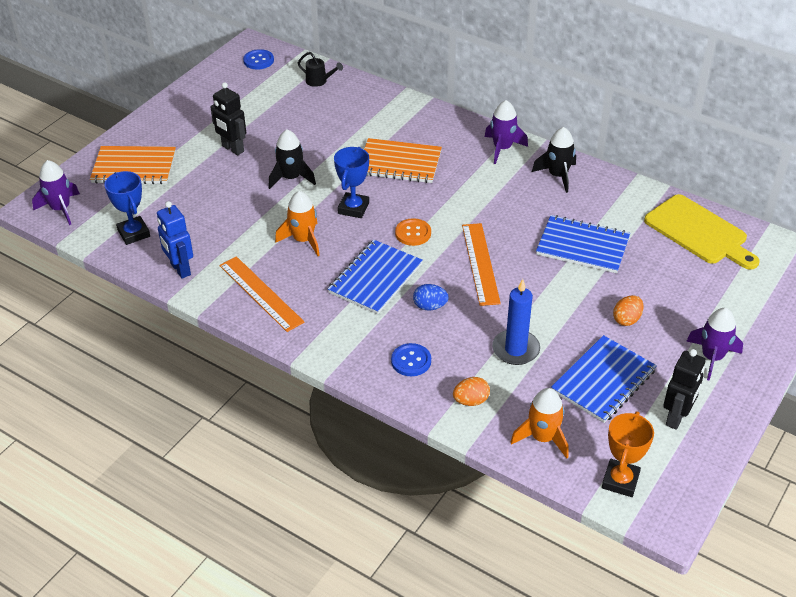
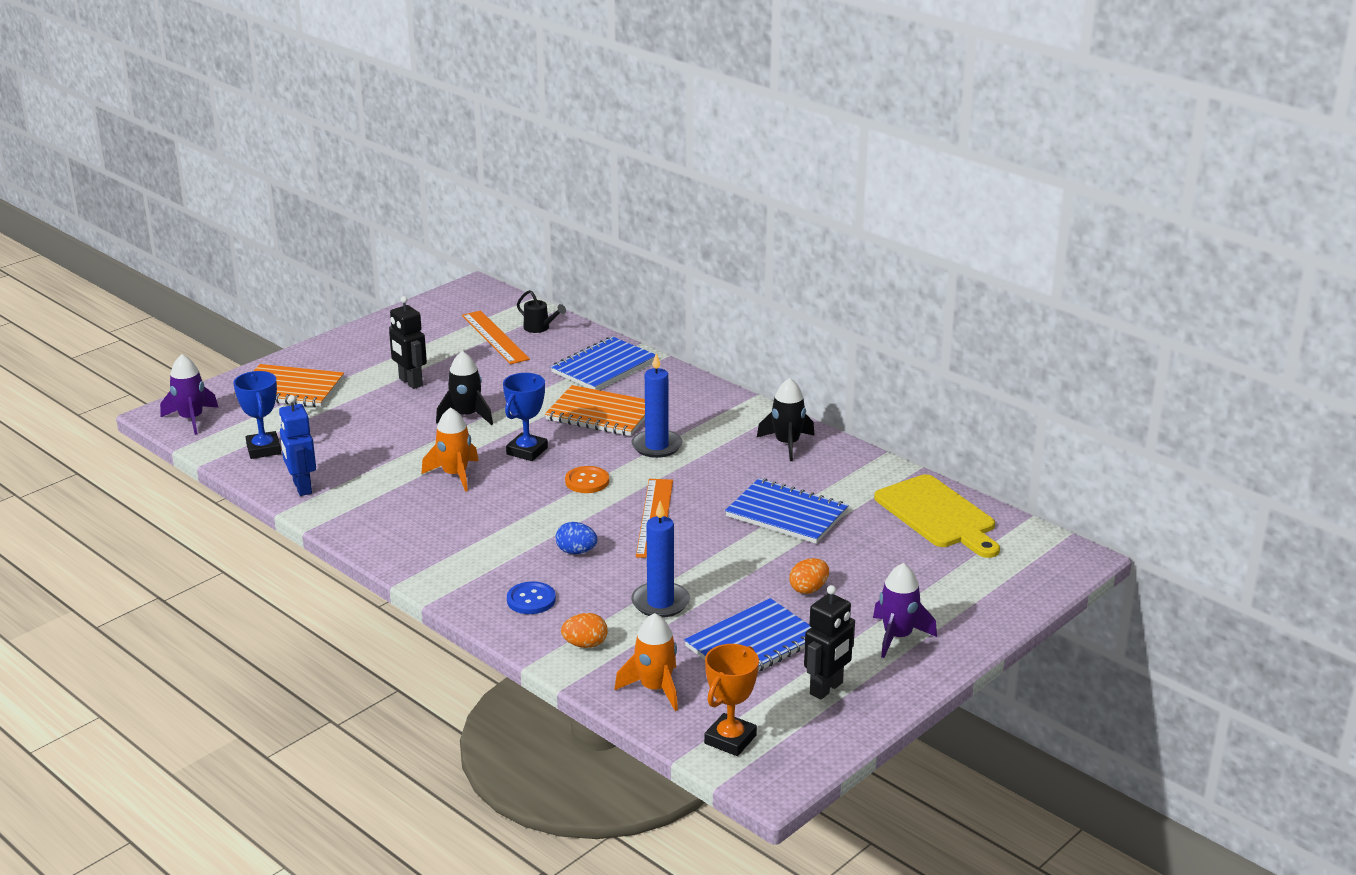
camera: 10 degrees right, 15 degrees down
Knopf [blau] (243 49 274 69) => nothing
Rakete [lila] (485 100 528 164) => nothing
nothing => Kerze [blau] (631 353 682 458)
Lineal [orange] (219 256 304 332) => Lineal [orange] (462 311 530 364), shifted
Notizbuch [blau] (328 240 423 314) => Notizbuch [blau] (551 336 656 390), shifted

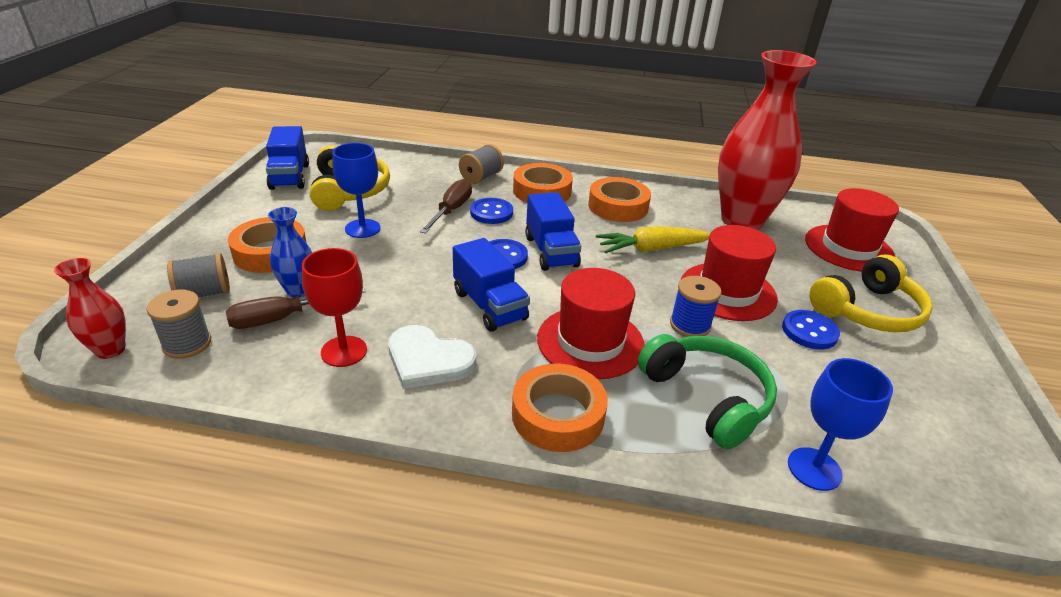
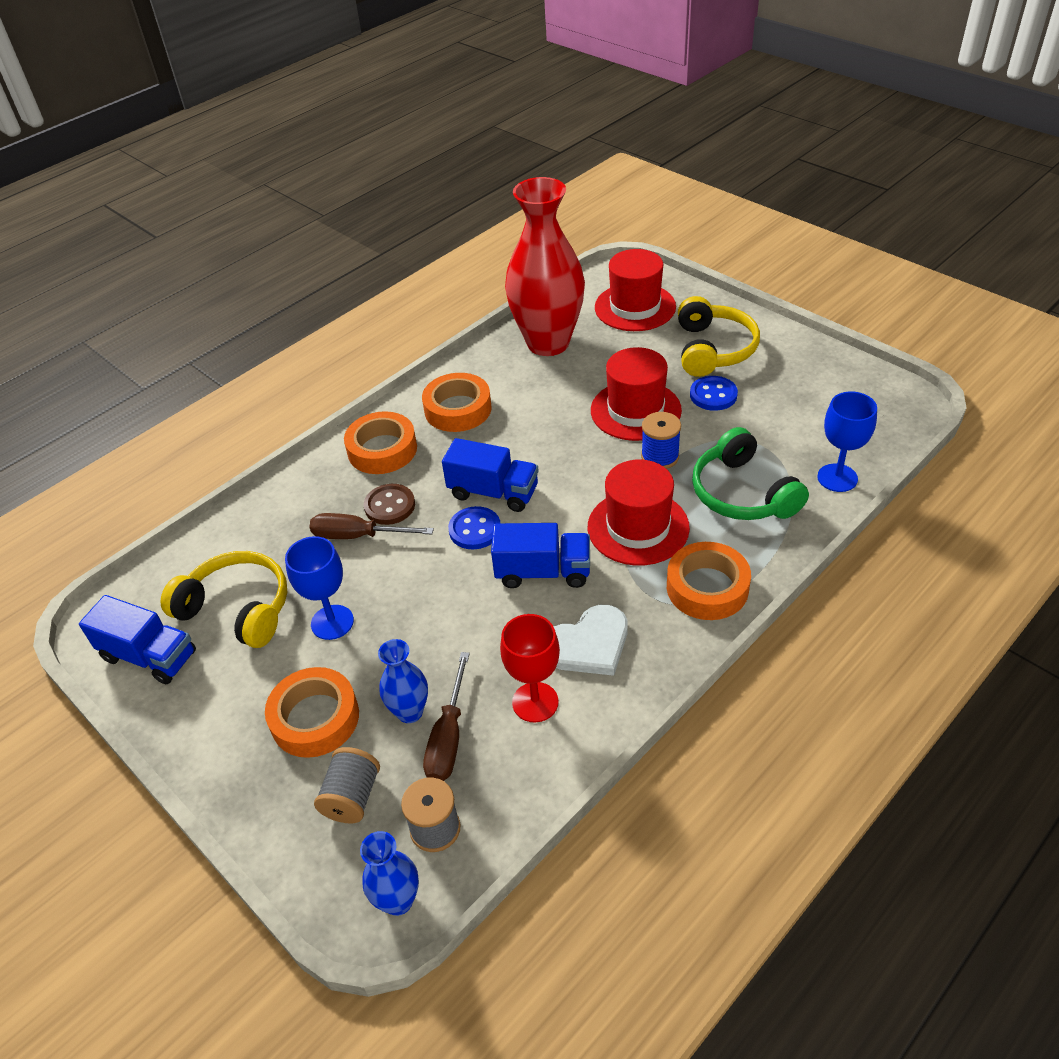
camera: 50 degrees left, 10 degrees up
Garnrolle [grau] (459 144 504 184) => nothing
Karotte [gelb] (596 226 710 253) => nothing
Vase [rot] (54 258 126 359) => Vase [blau] (360 831 419 916)
Knopf [blau] (470 198 513 224) => Knopf [braun] (364 484 415 525)
Schraubenzieher [braun] (420 179 472 234) => Schraubenzieher [braun] (309 513 434 539), 45 degrees counterclockwise
Kopfhörer [grün] (638 334 777 449) => Kopfhörer [grün] (692 427 809 520), 120 degrees counterclockwise

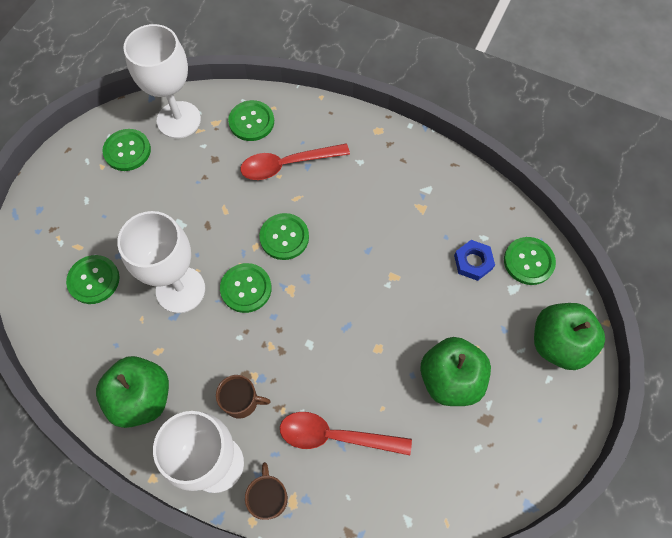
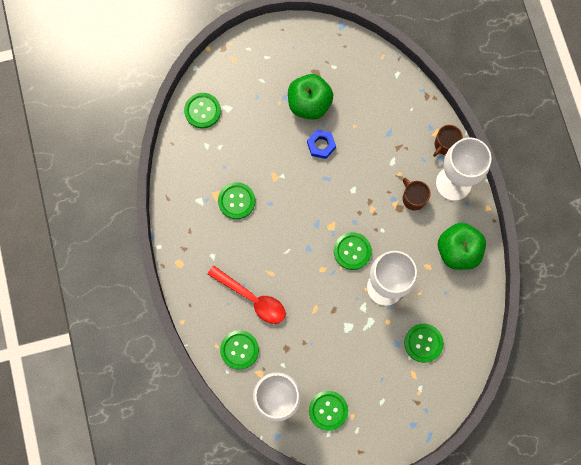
camera: 130 degrees left, 10 degrees up
Löffel [rot] (280 412 412 455) => nothing
Apfel [grün] (534 303 605 370) => nothing
Knopf [grün] (259 213 309 260) => Knopf [grün] (218 182 255 219), shifted
Sechskantmutter [blau] (454 240 495 281) => Sechskantmutter [blau] (307 130 336 159), shifted

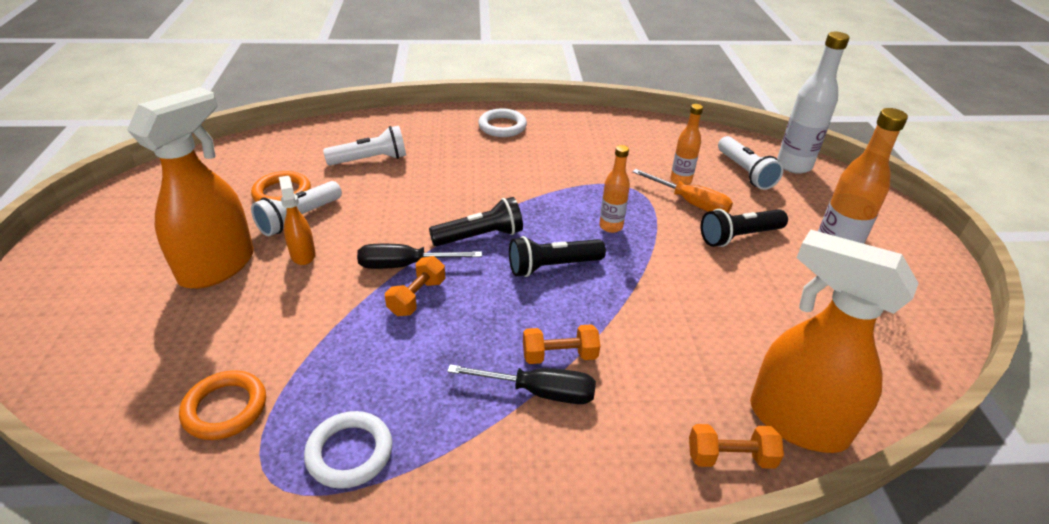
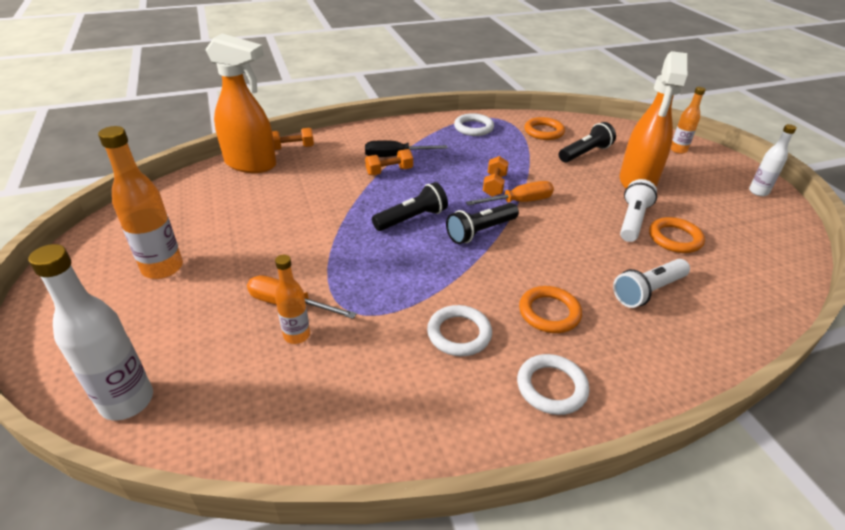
camera: 165 degrees right, 0 degrees up
Sprühflasche [orange] (279 176 315 265) => nothing
Taschenlampe [weiß] (718 136 784 190) => nothing
nothing => Ring [weiß] (427 305 492 356)
nothing => Ring [orange] (519 286 582 333)
nothing => Flasche [weiß] (749 124 797 196)
Flasche [orange] (599 145 630 233) => Flasche [orange] (671 87 706 154), shifted
Taschenlampe [schwarz] (700 209 788 247) => Taschenlampe [schwarz] (559 122 616 162), shifted
Schraubenzieher [schwarz] (357 244 482 269) => Schraubenzieher [orange] (466 181 554 205)

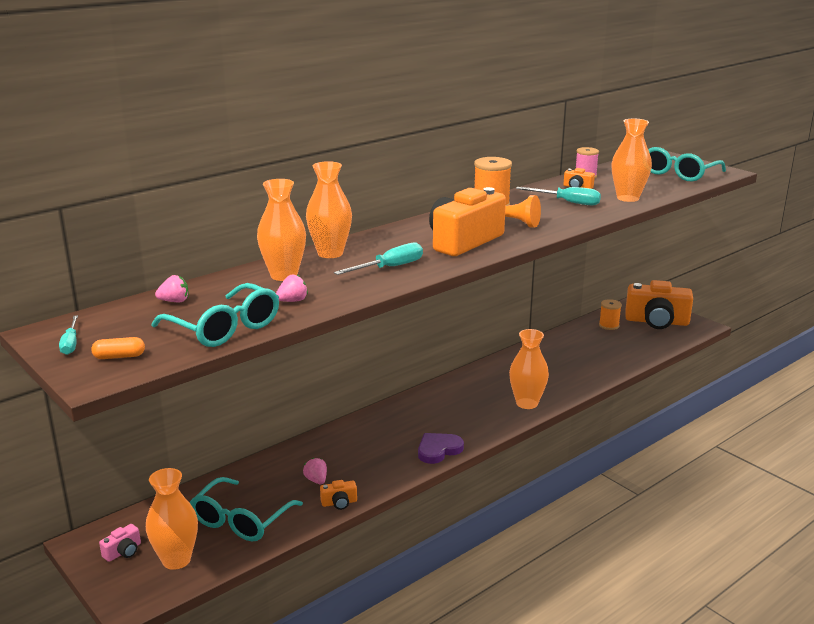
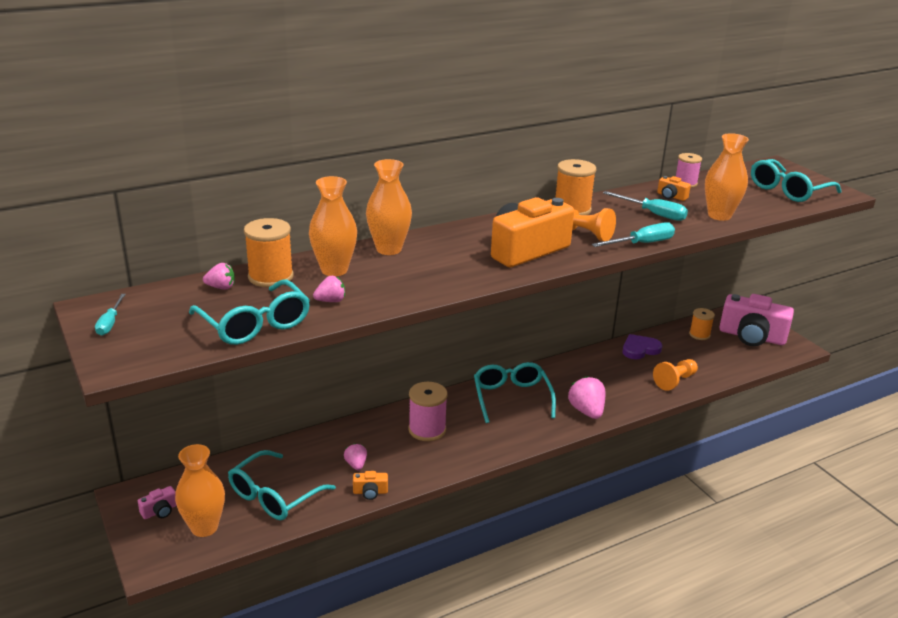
camera: 10 degrees right, 5 degrees up
Kapsel [orange] (91 337 145 359) => nothing
nothing => Garnrolle [orange] (244 218 294 287)
nothing => Garnrolle [rosa] (408 382 448 441)
nothing => Brille [türkis] (474 362 556 423)
nothing => Bauer [orange] (653 359 698 391)
Schraubenzieher [türkis] (334 242 423 275) => Schraubenzieher [türkis] (592 222 675 247), shifted
Herz [lila] (418 433 464 464) => Herz [lila] (623 334 662 359), shifted
Vase [orange] (509 329 549 409) => Erdbeere [rosa] (568 376 605 419)
Kamera [orange] (625 280 693 329) => Kamera [rosa] (719 294 794 346)

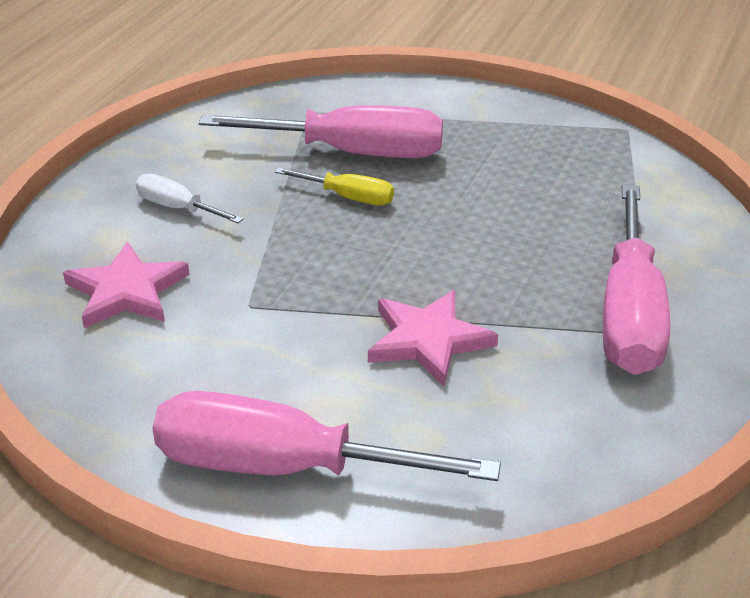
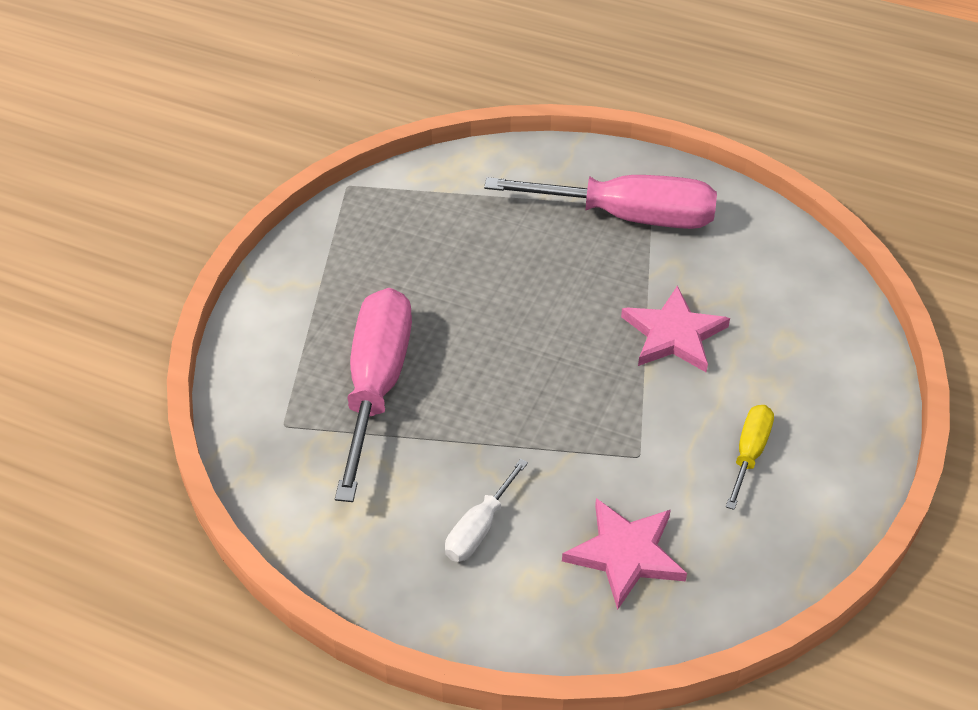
camera: 90 degrees left, 10 degrees up
Schraubenzieher [rosa] (153 391 501 481) => nothing
Schraubenzieher [gelb] (275 168 394 206) => Schraubenzieher [gelb] (726 405 774 510), shifted

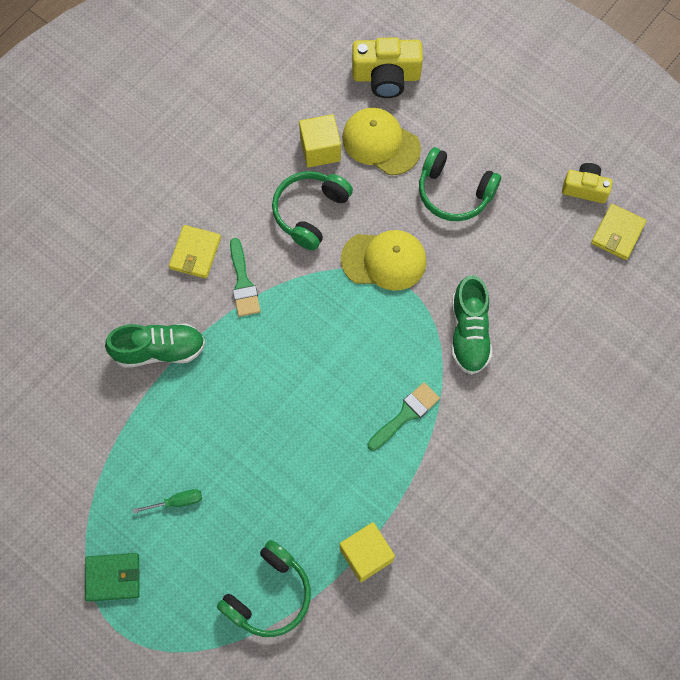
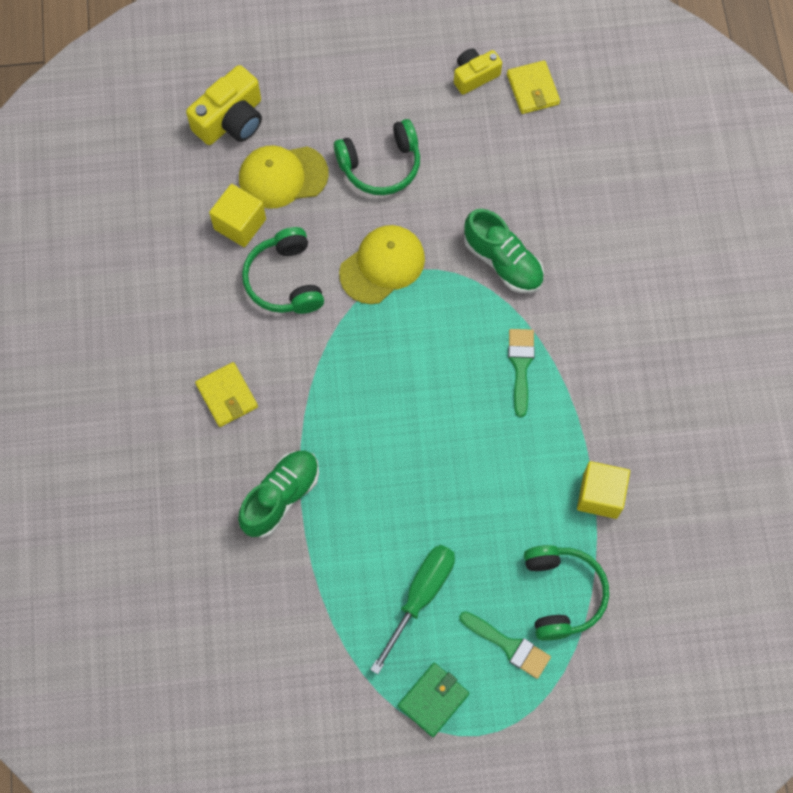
camera: 45 degrees left, 0 degrees up
Pinsel [grün] (230 238 261 317) => Pinsel [grün] (459 611 551 679), shifted
Schraubenzieher [grün] (133 489 202 513) => Schraubenzieher [grün] (370 545 455 674), x1.90

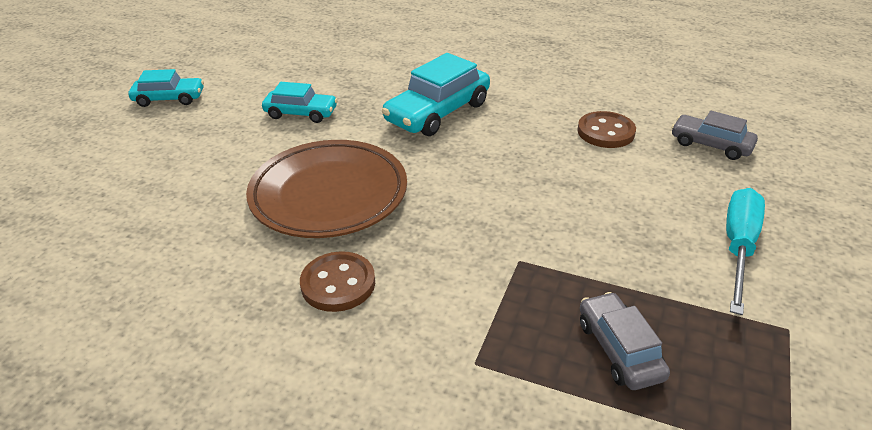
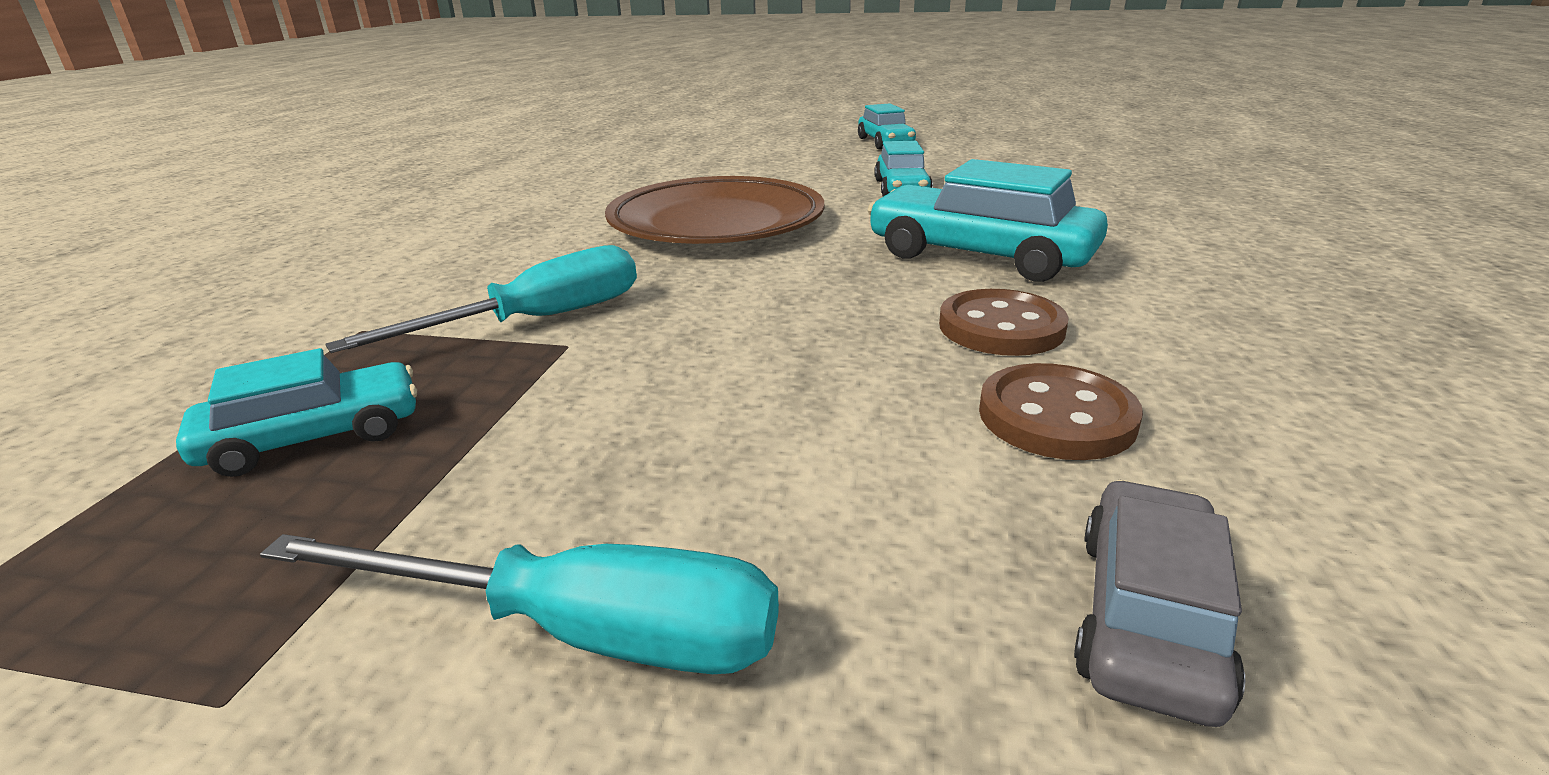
camera: 80 degrees right, 10 degrees down
nothing => Schraubenzieher [türkis] (325 245 637 353)
Knopf [braun] (300 251 375 312) => Knopf [braun] (939 289 1069 356), shifted
Auto [grau] (580 292 670 390) => Auto [türkis] (176 348 417 477)

